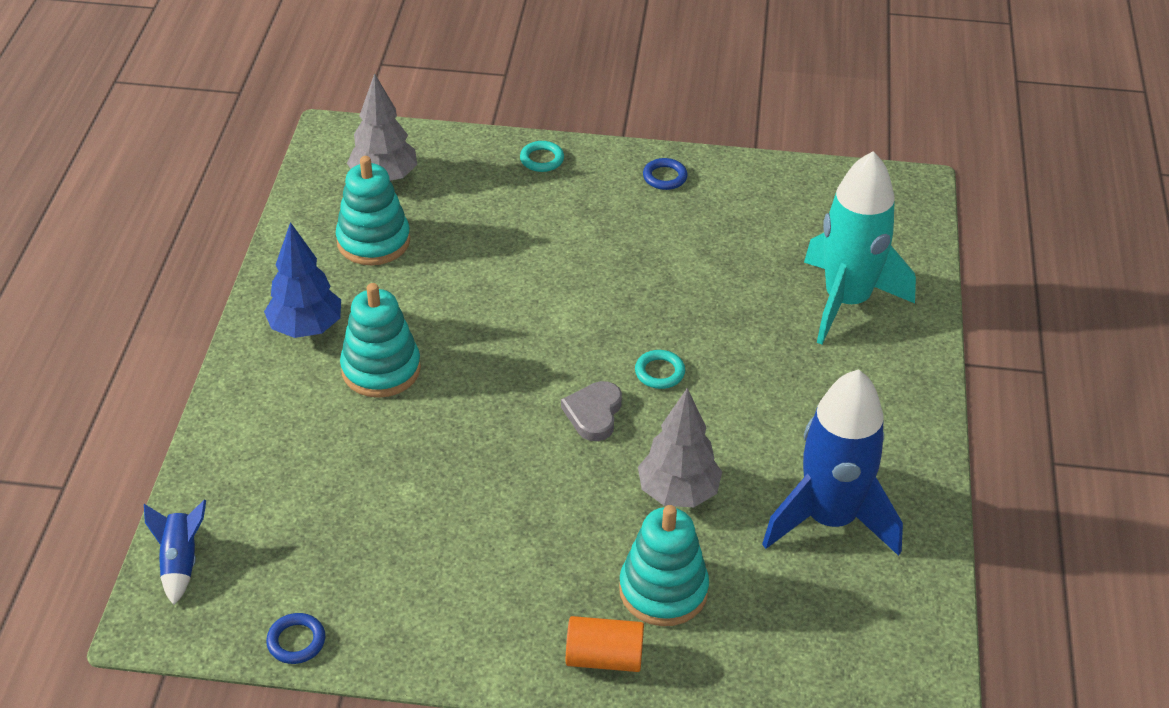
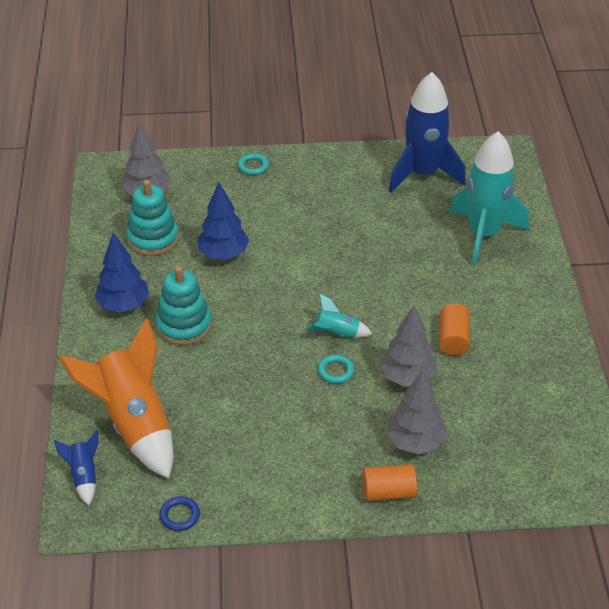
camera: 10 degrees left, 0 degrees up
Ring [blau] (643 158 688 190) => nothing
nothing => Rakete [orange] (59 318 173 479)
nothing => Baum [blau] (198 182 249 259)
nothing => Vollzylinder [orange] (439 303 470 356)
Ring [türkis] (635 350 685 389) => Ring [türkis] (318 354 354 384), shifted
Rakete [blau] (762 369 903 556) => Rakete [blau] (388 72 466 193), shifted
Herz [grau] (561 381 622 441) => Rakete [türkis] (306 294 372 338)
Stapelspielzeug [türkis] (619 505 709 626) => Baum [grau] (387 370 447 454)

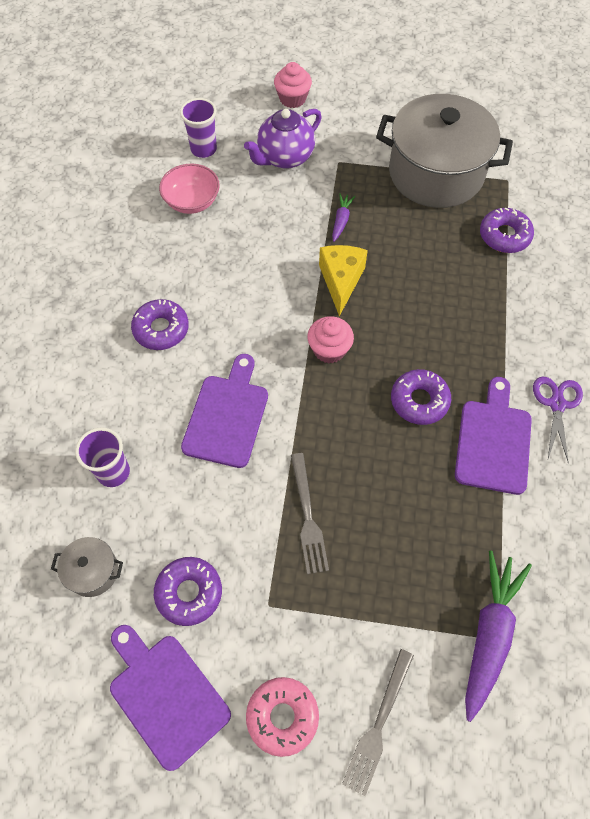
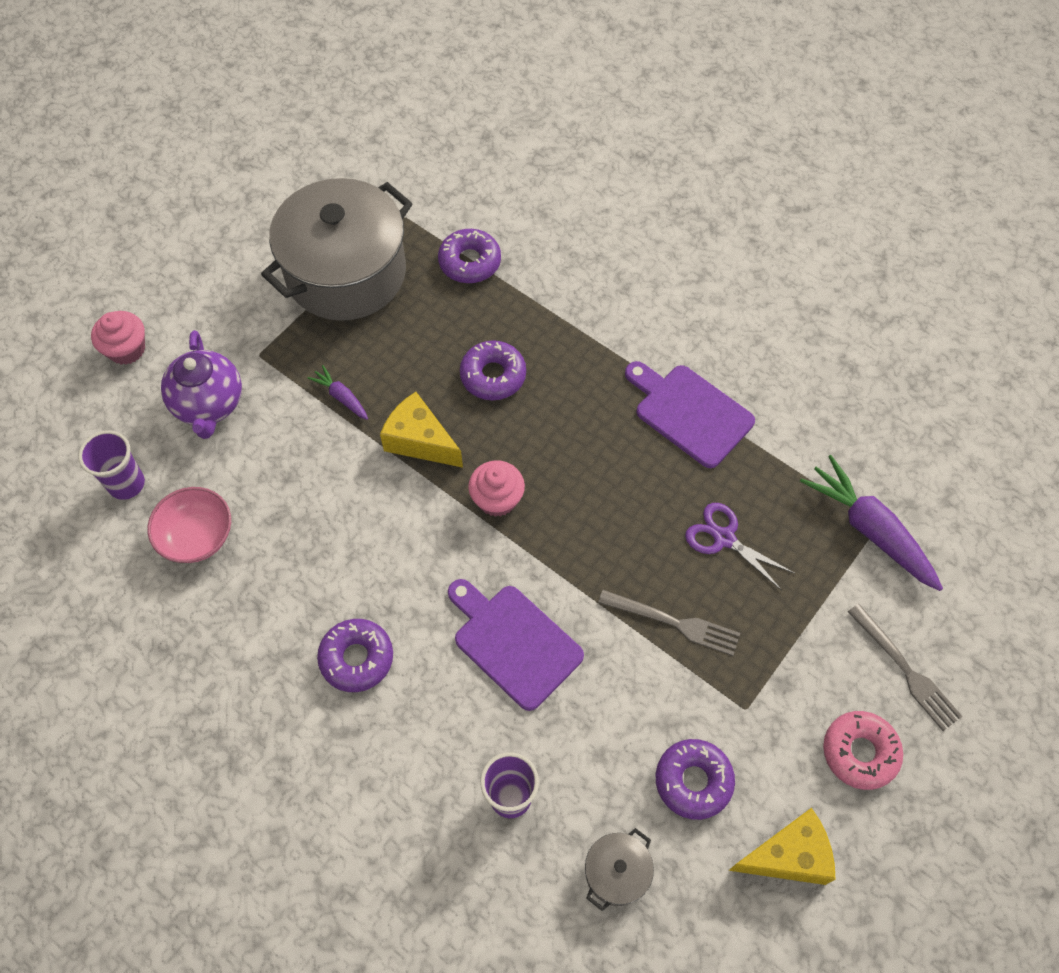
camera: 60 degrees left, 0 degrees up
Donut [lila] (391 369 451 425) => Donut [lila] (460 340 526 400), shifted
Schere [lila] (533 376 583 464) => Schere [lila] (685 503 794 591), shifted
Schneidebrett [lila] (110 625 231 771) => Käse [gelb] (728 808 836 885)

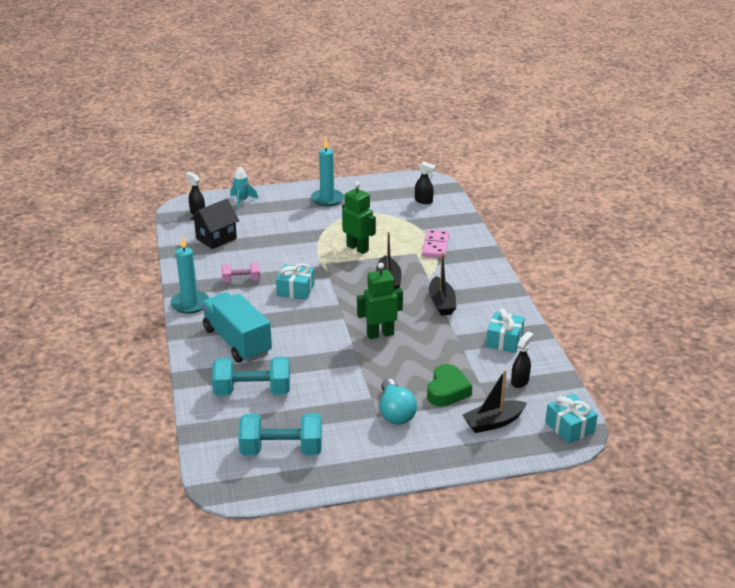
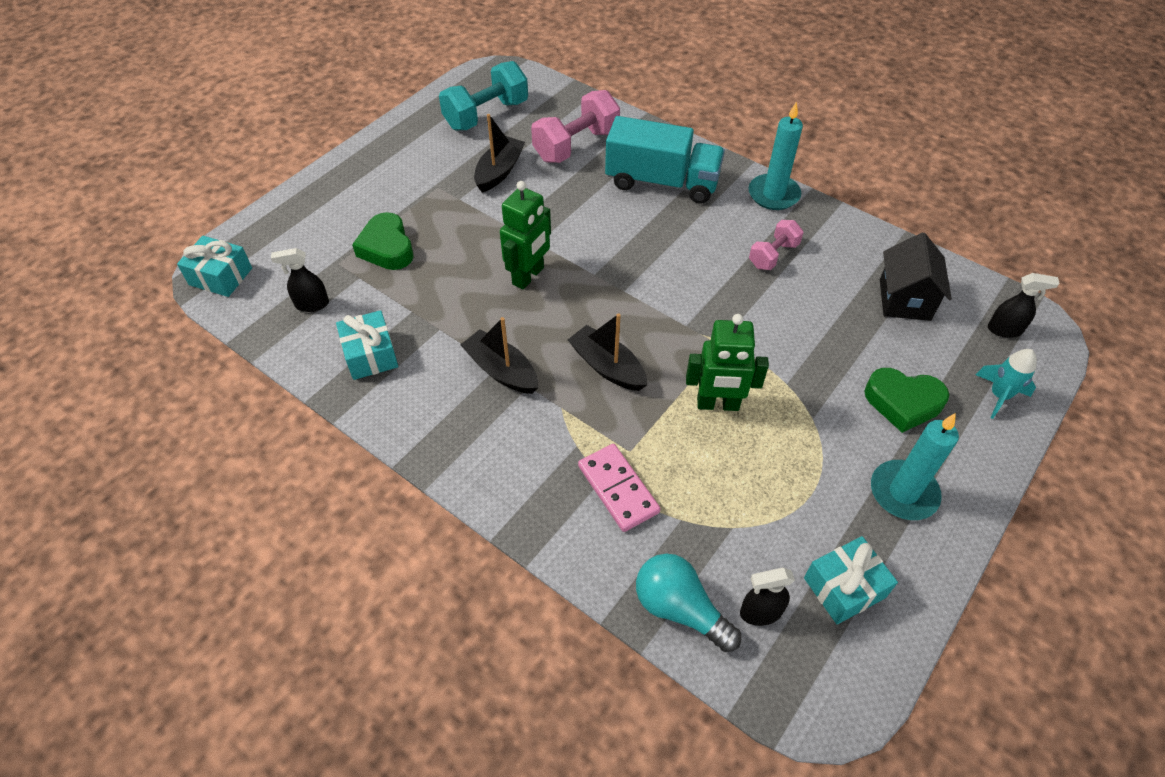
camera: 140 degrees right, 20 degrees up
nothing => Herz [grün] (864 368 949 433)
Geschenk [türkis] (276 263 315 300) => Geschenk [türkis] (804 536 898 624), shifted
Glühbirne [türkis] (380 379 417 425) => Glühbirne [türkis] (636 554 741 652), shifted
Boot [schwarz] (463 370 527 433) => Boot [schwarz] (474 114 525 193), shifted
Hantel [türkis] (212 357 290 396) => Hantel [rosa] (531 90 620 163)
Sprühflasche [schwarz] (511 331 533 388) => Sprühflasche [schwarz] (271 248 329 312), 90 degrees clockwise

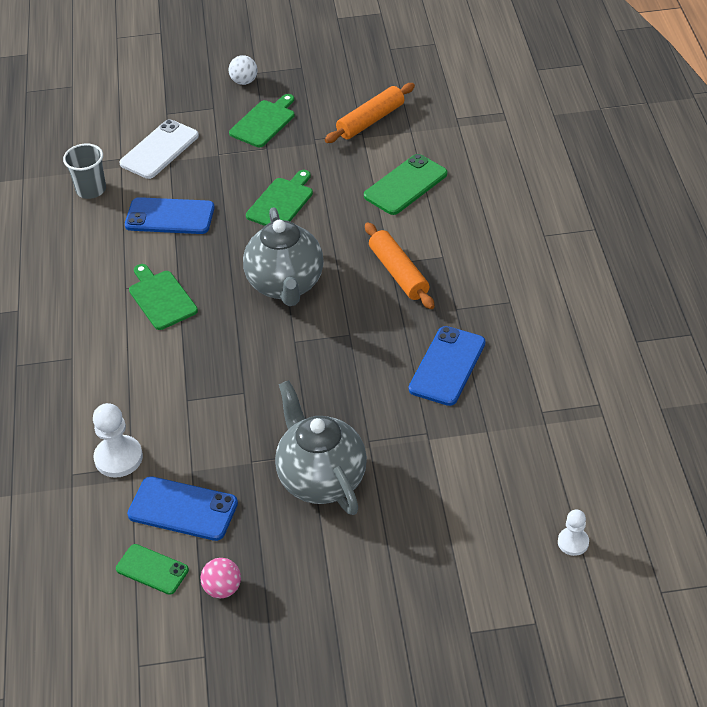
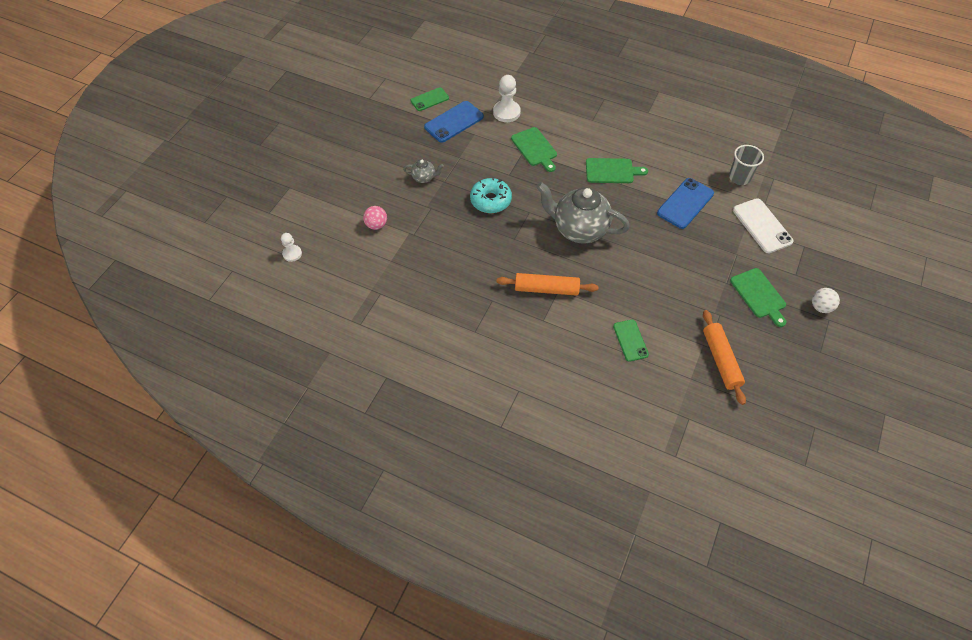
camera: 120 degrees right, 10 degrees up
Handy [blau] (409 326 485 406) => nothing
nothing => Donut [türkis] (470 177 512 213)
Ball [rosa] (200 558 241 598) => Ball [rosa] (363 206 387 230), shifted
Schneidebrett [grün] (246 170 313 226) => Schneidebrett [grün] (511 127 557 172), shifted
Teekanne [grau] (275 380 367 515) => Teekanne [grau] (403 159 444 183), x0.44
Handy [grün] (364 154 447 215) => Handy [grün] (613 320 649 362), x0.64

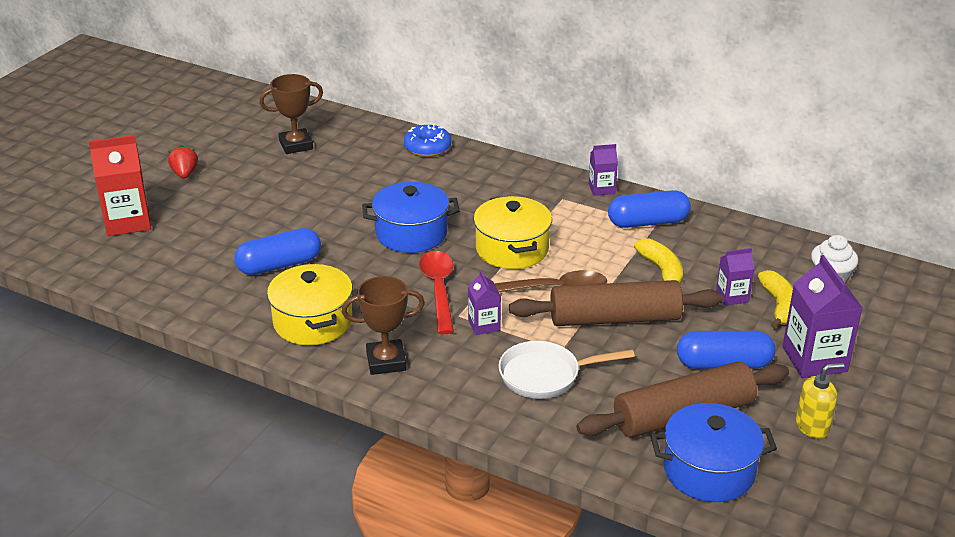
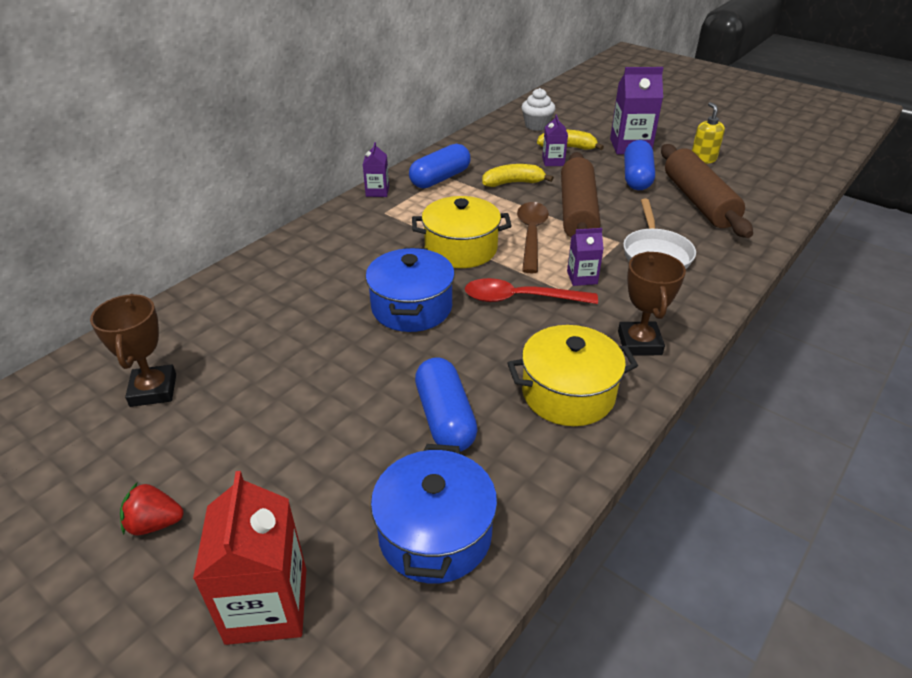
camera: 80 degrees left, 5 degrees up
Donut [blau] (404 124 451 157) => nothing
Kochtopf [blau] (650 403 777 502) => Kochtopf [blau] (371 444 497 584), shifted
Kapsel [blau] (608 190 691 228) => Kapsel [blau] (409 144 471 189), 45 degrees clockwise

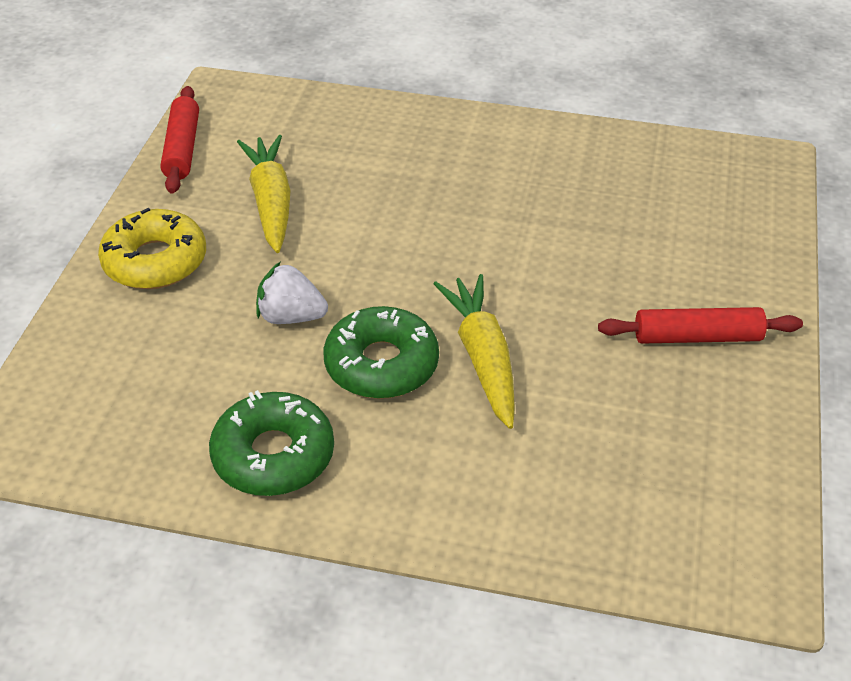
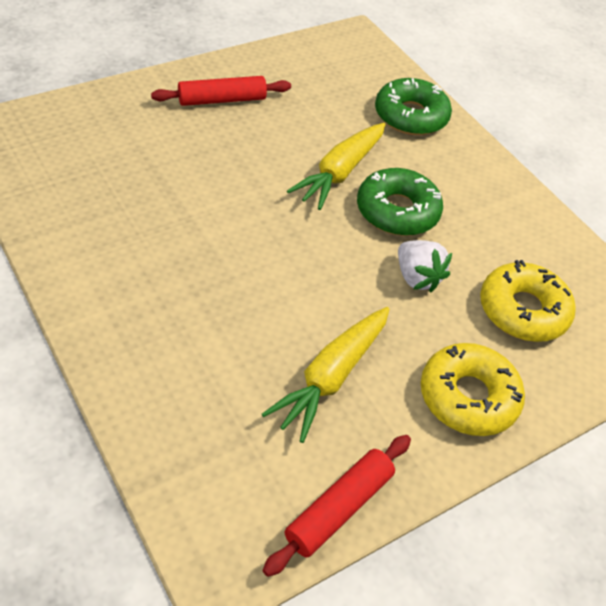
camera: 140 degrees left, 5 degrees up
nothing => Donut [gelb] (480 260 576 342)
Donut [grün] (209 390 334 496) => Donut [grün] (375 78 452 135), shifted
Nudelholz [rot] (598 307 803 344) => Nudelholz [rot] (151 76 291 106), 60 degrees counterclockwise

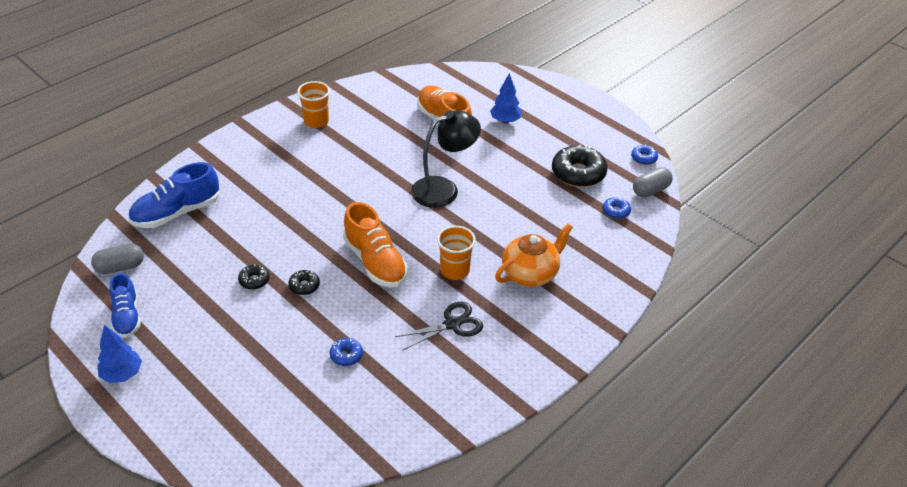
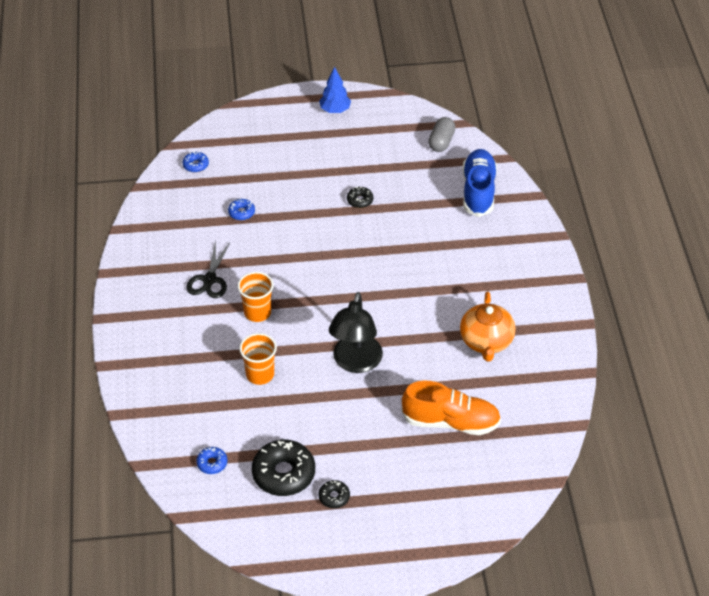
camera: 130 degrees right, 5 degrees up
Schuh [blau] (110 273 141 338) => nothing
Schuh [orange] (343 202 407 287) => nothing
Baum [blau] (490 73 522 123) => nothing
Kapsel [grau] (633 167 673 198) => nothing
Donut [schwarz] (288 270 320 295) => Donut [schwarz] (319 480 350 508), shifted
Becher [orange] (297 81 330 128) => Becher [orange] (239 333 277 385), shifted
Teekanne [orange] (495 223 573 287) => Teekanne [orange] (460 291 516 361), shifted
Donut [blau] (631 145 658 165) => Donut [blau] (182 151 209 172), shifted

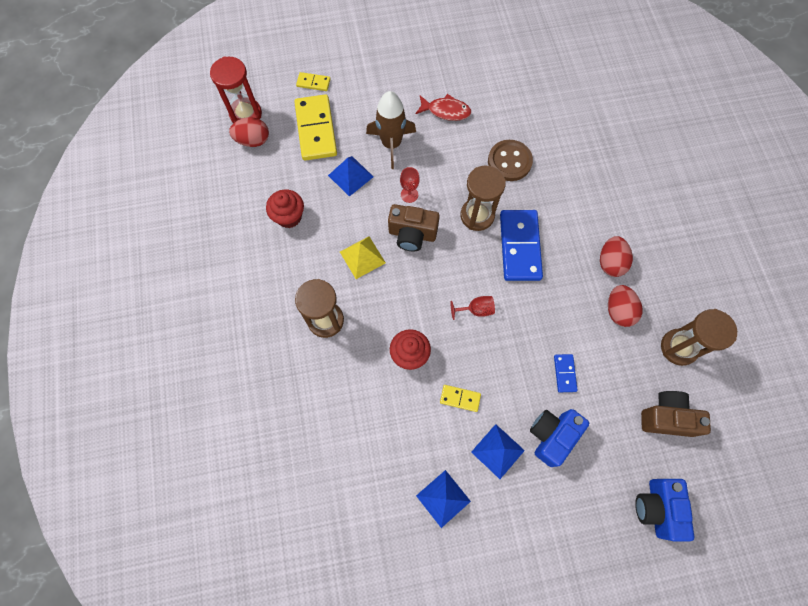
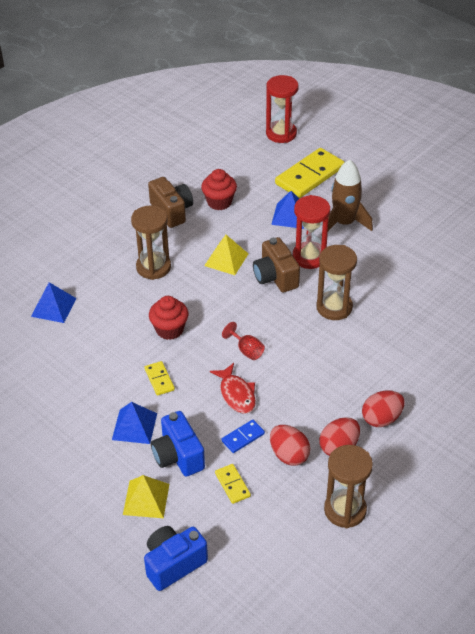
camera: 55 degrees right, 25 degrees down
Knopf [braun] (488 140 533 181) => nothing
Dominostein [blau] (500 210 543 281) => nothing
nothing => Pyramide [gelb] (123 475 169 518)
Ei [rot] (229 117 269 147) => Ei [rot] (270 425 310 466), shifted
Dominostein [gelb] (296 72 330 91) => Dominostein [gelb] (215 464 251 504), shifted
Fisch [rot] (415 94 471 121) => Fisch [rot] (210 363 256 414), shifted
Pyramide [blau] (416 470 471 528) => Pyramide [blau] (31 282 76 323), shifted
Kamera [braun] (641 391 711 437) => Kamera [braun] (148 177 193 228), shifted
Kelch [rot] (400 167 420 203) => Sanduhr [rot] (293 195 330 269)
Kamera [blau] (530 409 589 467) => Kamera [blau] (151 411 205 477), 120 degrees counterclockwise

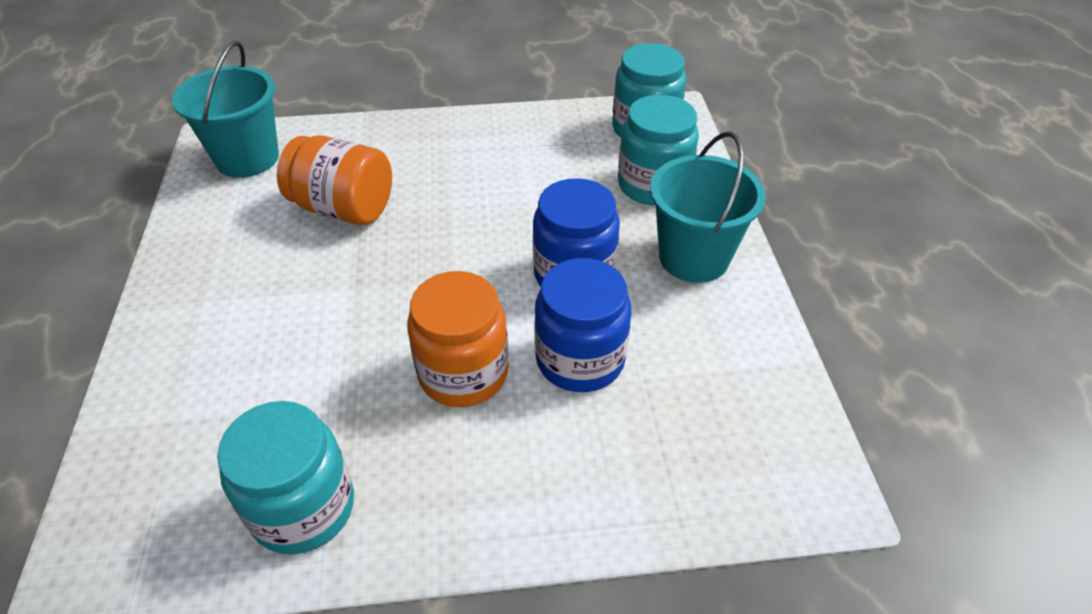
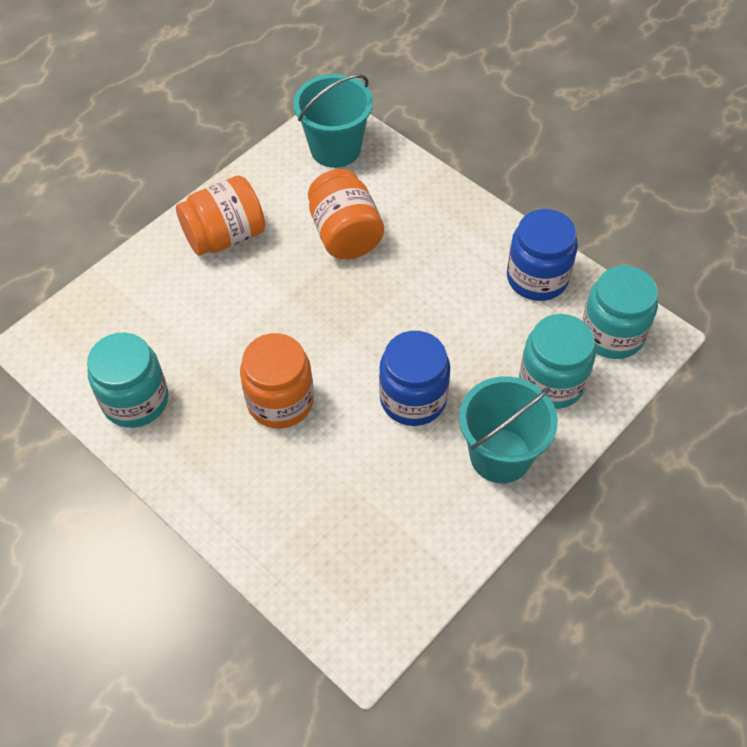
camera: 50 degrees right, 10 degrees up
nothing => Einmachglas [orange] (176 176 265 256)
Einmachglas [blau] (534 258 632 392) => Einmachglas [blau] (507 209 578 301), shifted

